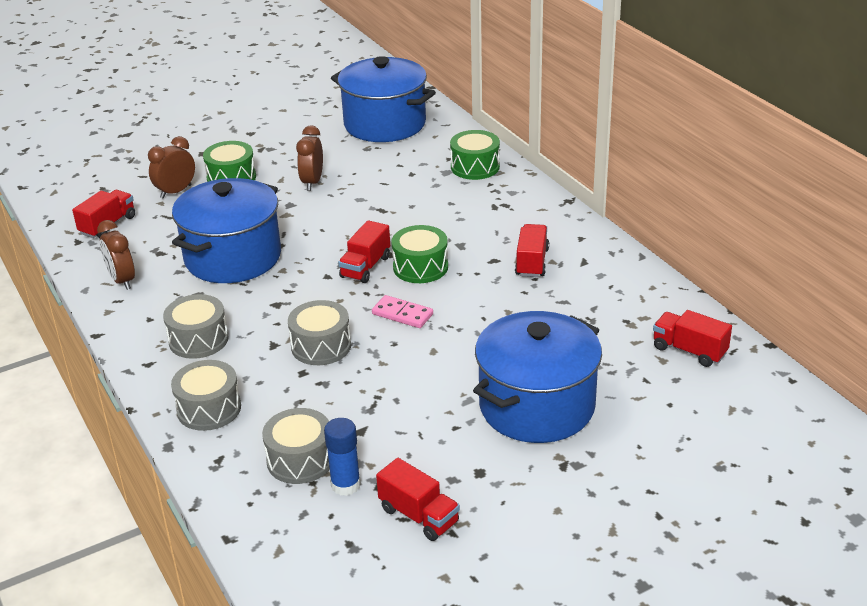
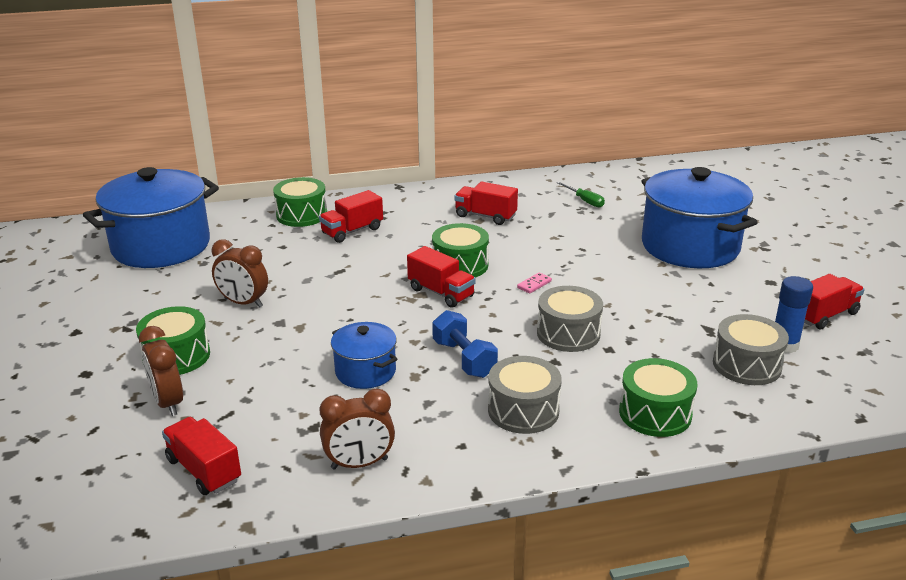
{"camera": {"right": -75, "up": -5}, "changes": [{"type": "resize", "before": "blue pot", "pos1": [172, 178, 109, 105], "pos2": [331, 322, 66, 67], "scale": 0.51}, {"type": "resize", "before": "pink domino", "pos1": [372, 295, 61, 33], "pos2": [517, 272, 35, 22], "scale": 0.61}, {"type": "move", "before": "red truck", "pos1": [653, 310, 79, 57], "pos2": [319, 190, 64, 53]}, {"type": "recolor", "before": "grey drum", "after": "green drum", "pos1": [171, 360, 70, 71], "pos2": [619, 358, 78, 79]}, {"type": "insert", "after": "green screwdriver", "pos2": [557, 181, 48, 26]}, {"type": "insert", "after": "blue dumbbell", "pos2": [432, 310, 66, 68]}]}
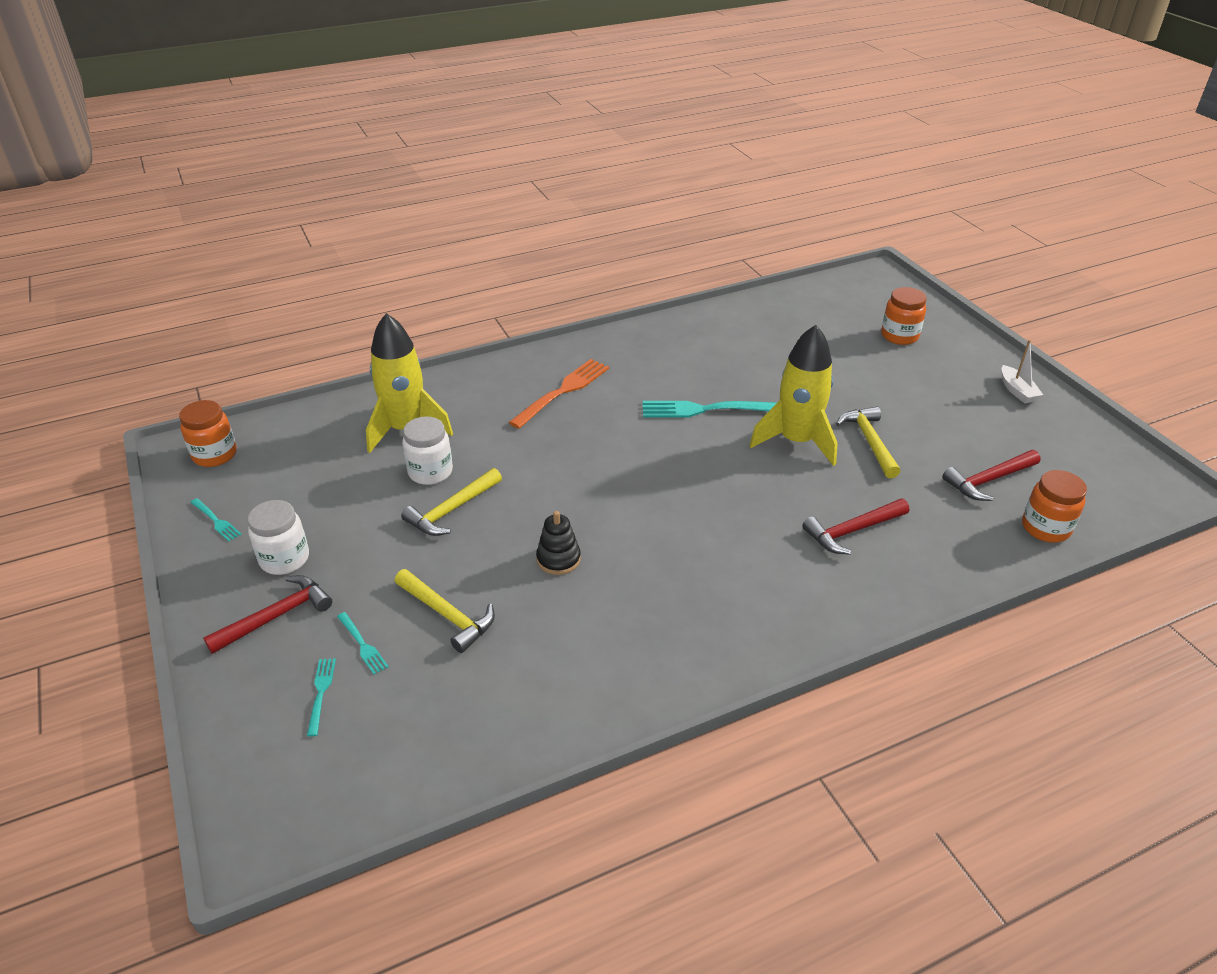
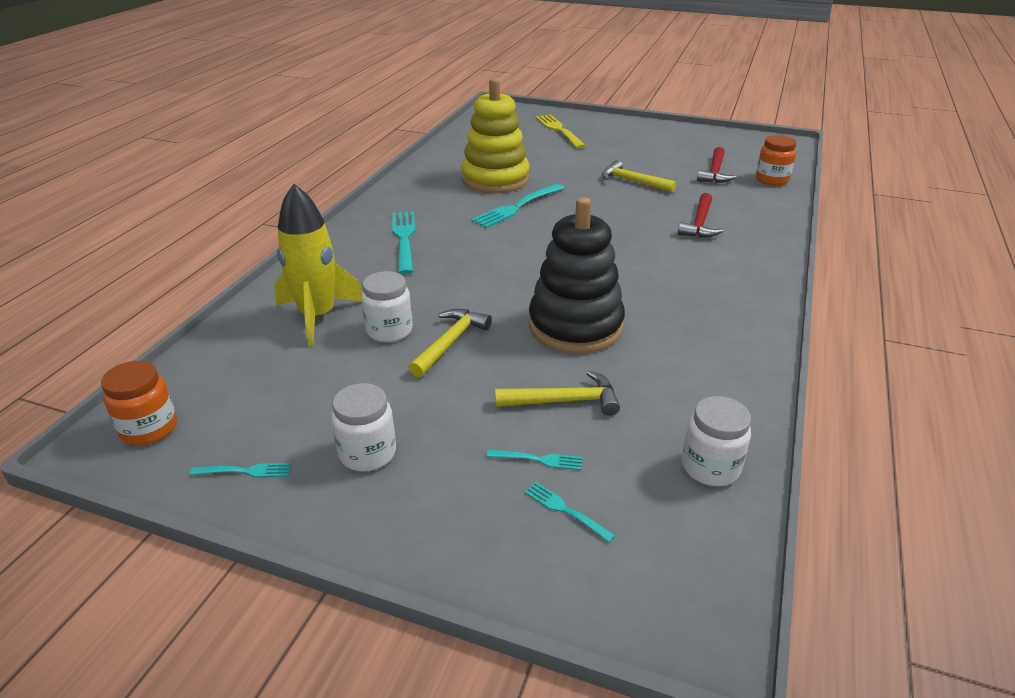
{"camera": {"right": -45, "up": -5}, "changes": [{"type": "replace", "before": "orange jar", "after": "yellow fork", "pos1": [881, 287, 46, 58], "pos2": [535, 114, 51, 35]}, {"type": "delete", "before": "yellow rocket", "pos1": [749, 325, 89, 141]}, {"type": "delete", "before": "white boat", "pos1": [1002, 340, 41, 63]}, {"type": "recolor", "before": "orange fork", "after": "turquoise fork", "pos1": [508, 359, 101, 70], "pos2": [392, 212, 23, 62]}, {"type": "rotate", "before": "yellow hammer", "pos1": [401, 468, 101, 68], "pos2": [408, 309, 84, 69], "turn": -150}, {"type": "resize", "before": "black stacking toy", "pos1": [536, 511, 45, 64], "pos2": [529, 197, 96, 156], "scale": 2.3}, {"type": "delete", "before": "red hammer", "pos1": [203, 575, 129, 79]}, {"type": "insert", "after": "yellow stacking toy", "pos2": [461, 78, 69, 115]}, {"type": "insert", "after": "white jar", "pos2": [682, 396, 69, 90]}]}
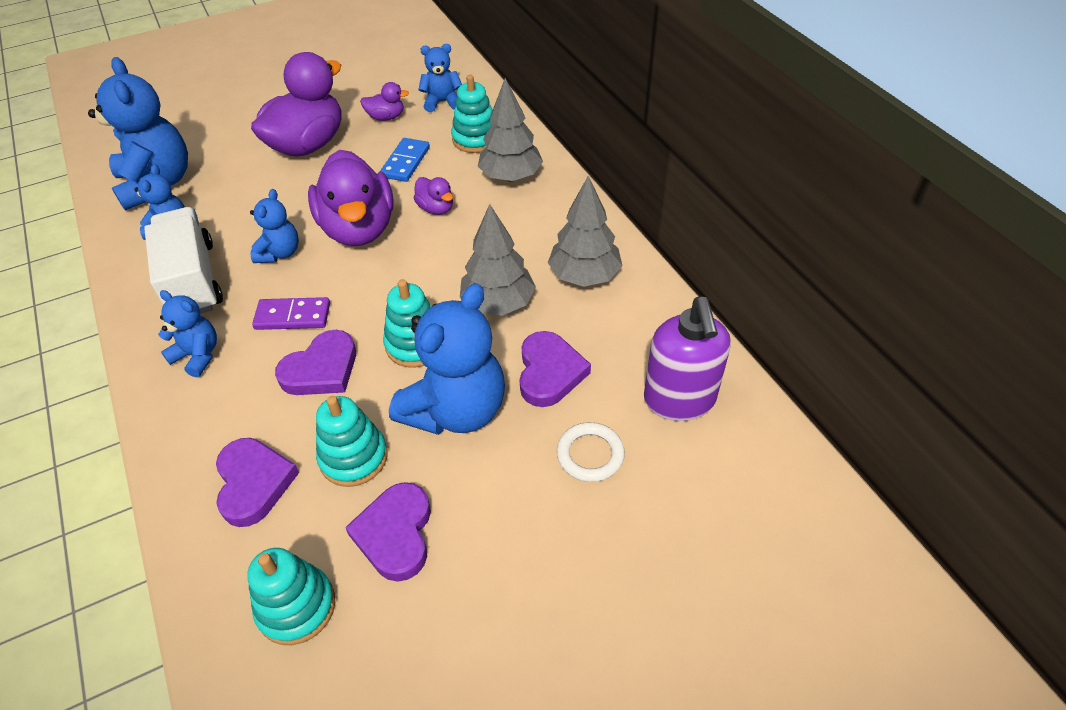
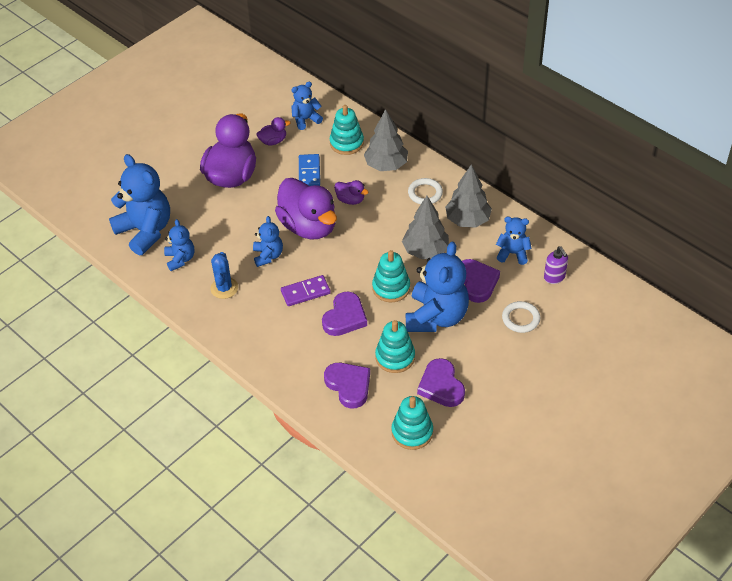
{"camera": {"right": -20, "up": 0}, "changes": [{"type": "replace", "before": "white truck", "after": "blue cactus", "pos1": [144, 207, 79, 107], "pos2": [210, 252, 28, 47]}, {"type": "move", "before": "blue teddy bear", "pos1": [158, 290, 59, 87], "pos2": [496, 217, 36, 48]}, {"type": "resize", "before": "purple soap dispenser", "pos1": [644, 297, 87, 124], "pos2": [544, 246, 24, 38], "scale": 0.54}, {"type": "insert", "after": "white ring", "pos2": [408, 178, 35, 26]}]}
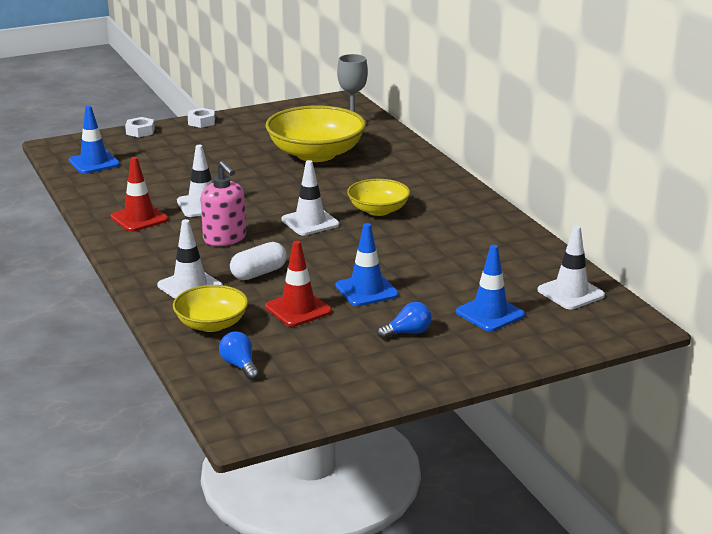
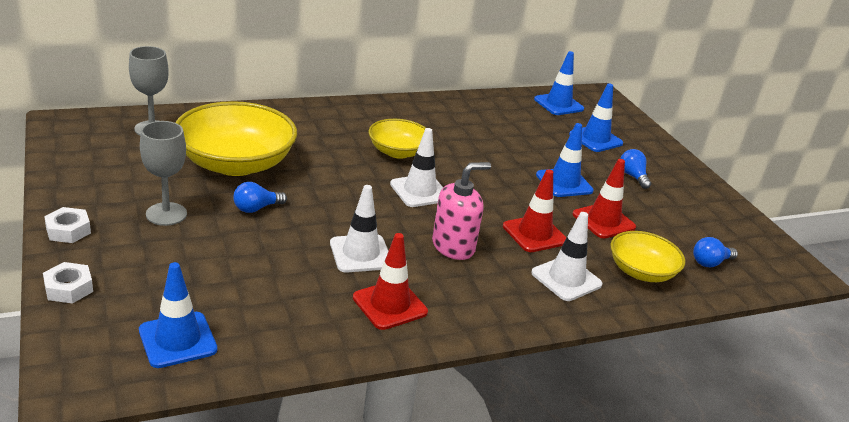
{"camera": {"right": -90, "up": 5}, "changes": [{"type": "recolor", "before": "white traffic cone", "after": "blue traffic cone", "pos1": [538, 225, 67, 84], "pos2": [534, 51, 50, 64]}, {"type": "replace", "before": "white capsule", "after": "red traffic cone", "pos1": [230, 242, 57, 38], "pos2": [503, 170, 63, 82]}, {"type": "insert", "after": "grey goblet", "pos2": [140, 121, 47, 105]}, {"type": "insert", "after": "blue light bulb", "pos2": [233, 182, 54, 31]}]}
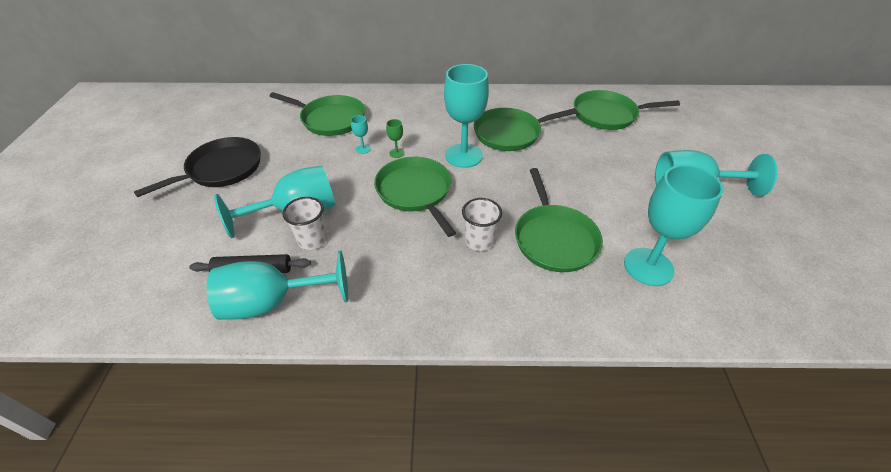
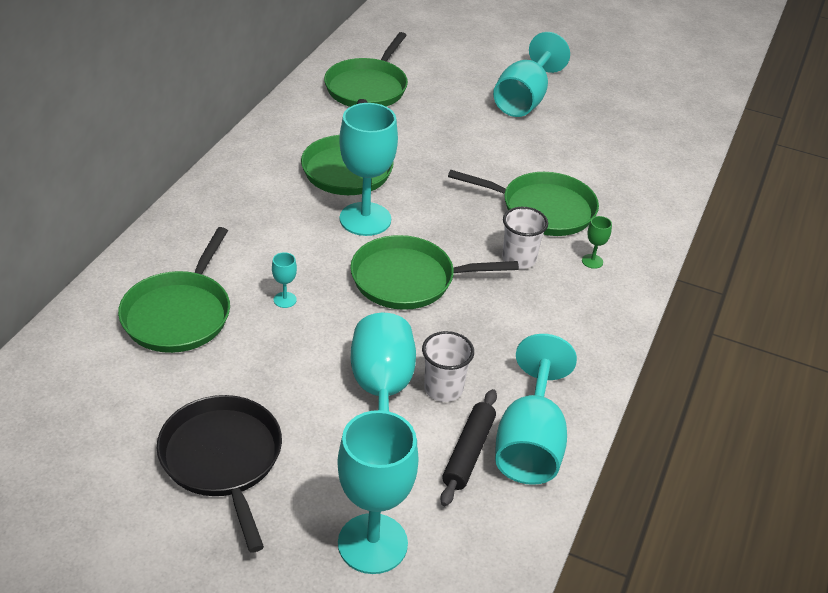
{"camera": {"right": -70, "up": -5}, "changes": [{"type": "rotate", "before": "green pan", "pos1": [270, 92, 96, 44], "pos2": [118, 227, 112, 126], "turn": 150}, {"type": "move", "before": "green goblet", "pos1": [386, 119, 18, 39], "pos2": [582, 216, 30, 53]}, {"type": "move", "before": "turquoise goblet", "pos1": [624, 165, 99, 121], "pos2": [337, 410, 82, 164]}]}
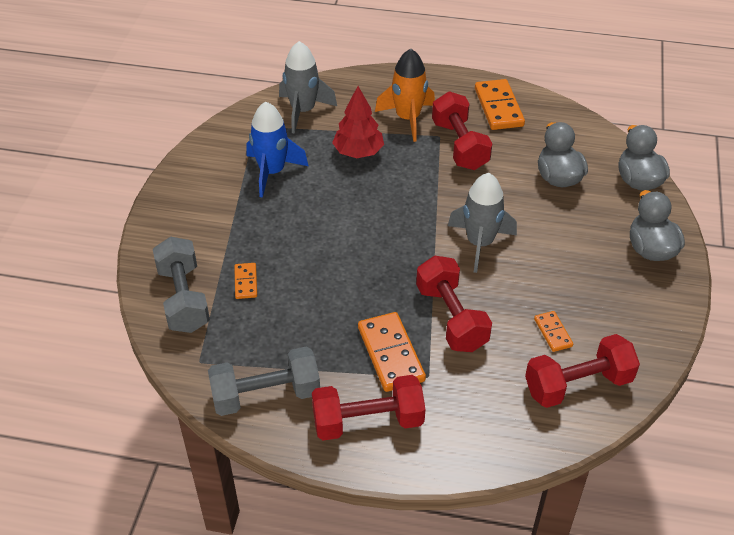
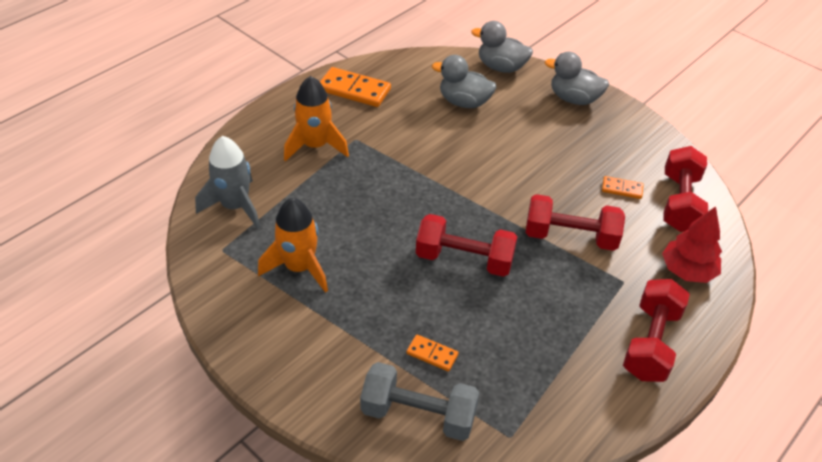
{"camera": {"right": -60, "up": 0}, "changes": [{"type": "move", "before": "red tree", "pos1": [332, 86, 52, 72], "pos2": [662, 206, 60, 77]}, {"type": "move", "before": "red dumbbell", "pos1": [432, 91, 60, 79], "pos2": [416, 214, 101, 63]}, {"type": "recolor", "before": "blue rocket", "after": "orange rocket", "pos1": [246, 102, 62, 96], "pos2": [258, 198, 70, 95]}, {"type": "delete", "before": "grey rocket", "pos1": [448, 173, 69, 100]}, {"type": "delete", "before": "orange domino", "pos1": [358, 312, 68, 80]}, {"type": "delete", "before": "grey dumbbell", "pos1": [208, 347, 112, 69]}]}
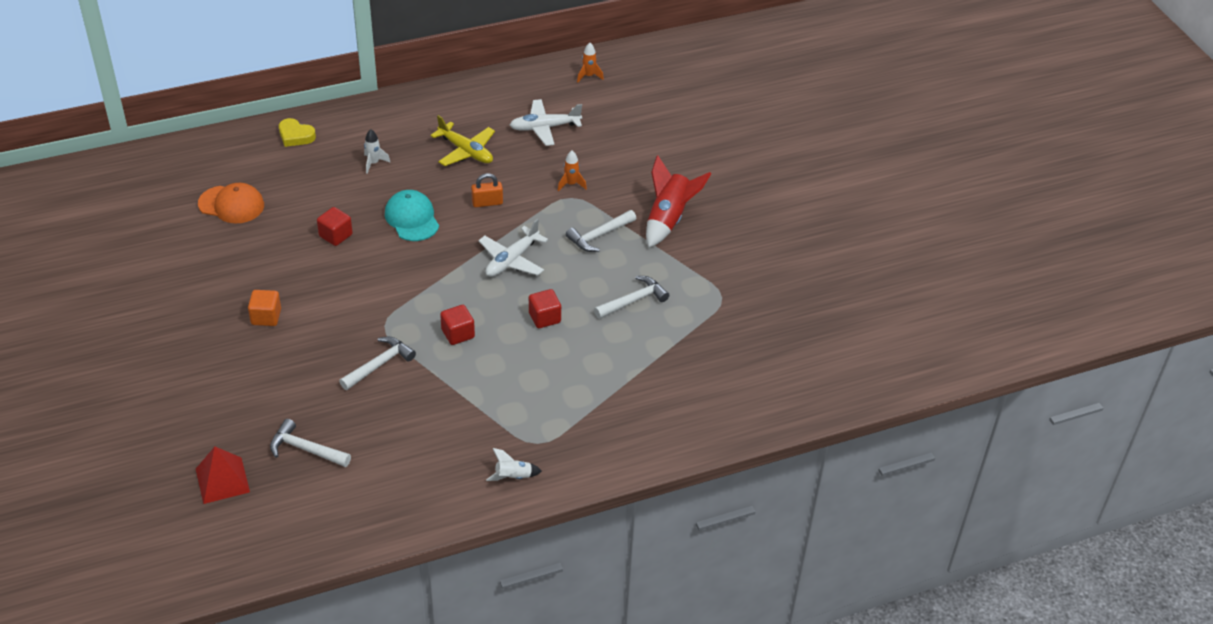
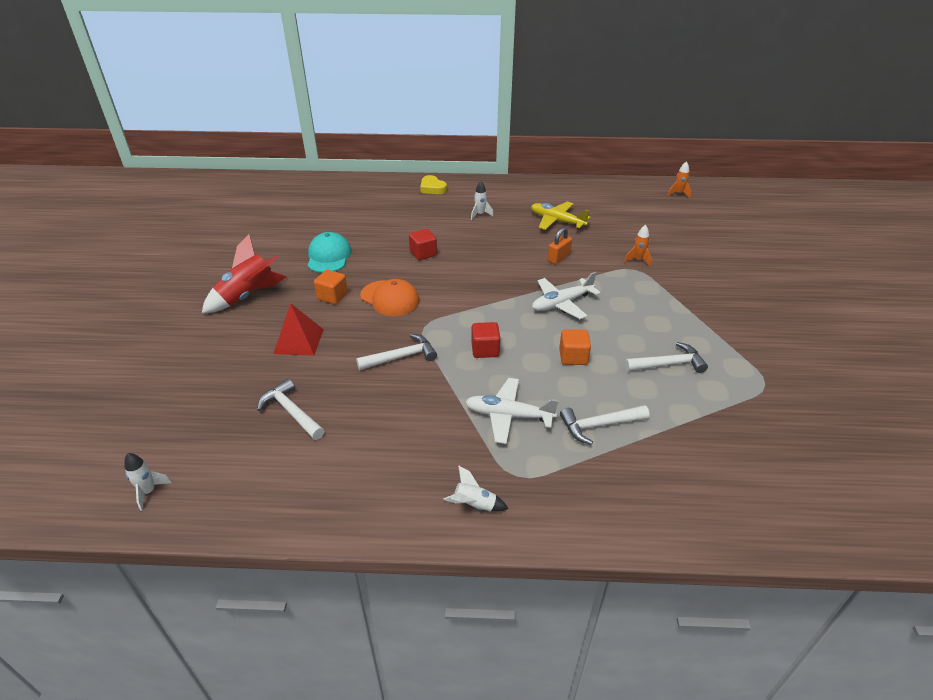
{"camera": {"right": 25, "up": -5}, "changes": [{"type": "move", "before": "white plane", "pos1": [510, 99, 72, 47], "pos2": [465, 378, 94, 66]}, {"type": "rotate", "before": "yellow plane", "pos1": [430, 115, 65, 51], "pos2": [531, 201, 60, 29], "turn": 150}, {"type": "move", "before": "red rocket", "pos1": [646, 155, 65, 93], "pos2": [202, 234, 85, 79]}, {"type": "rotate", "before": "orange padlock", "pos1": [471, 173, 32, 34], "pos2": [548, 227, 24, 37], "turn": -60}, {"type": "move", "before": "orange cap", "pos1": [198, 183, 66, 41], "pos2": [360, 279, 59, 37]}, {"type": "move", "before": "turquoise cap", "pos1": [385, 190, 54, 51], "pos2": [307, 232, 44, 41]}, {"type": "move", "before": "white hammer", "pos1": [566, 210, 70, 42], "pos2": [560, 405, 90, 40]}, {"type": "recolor", "before": "red cube", "after": "orange cube", "pos1": [529, 289, 32, 39], "pos2": [559, 329, 32, 36]}, {"type": "move", "before": "red pyramid", "pos1": [196, 446, 54, 58], "pos2": [273, 303, 51, 53]}, {"type": "insert", "after": "white rocket", "pos2": [124, 453, 48, 58]}]}
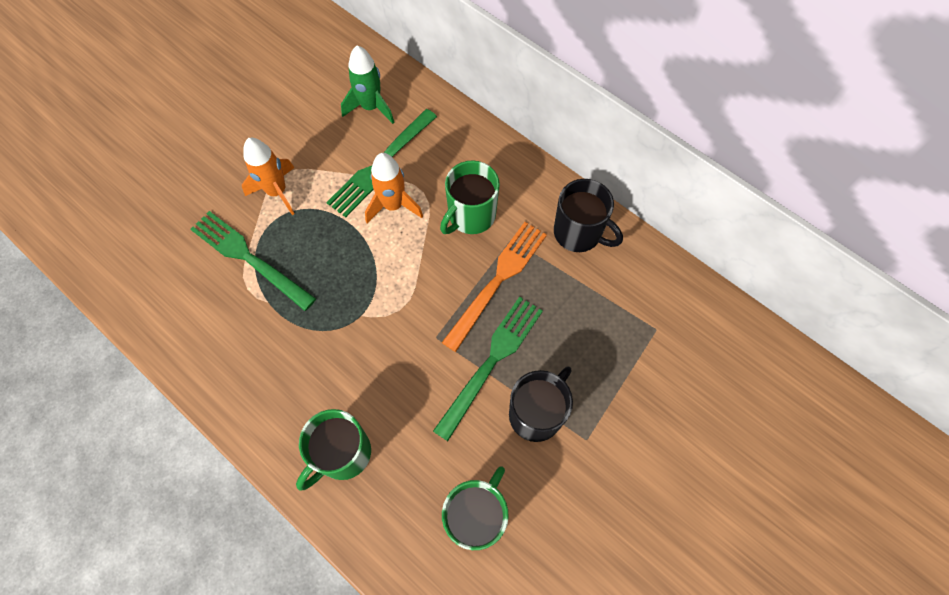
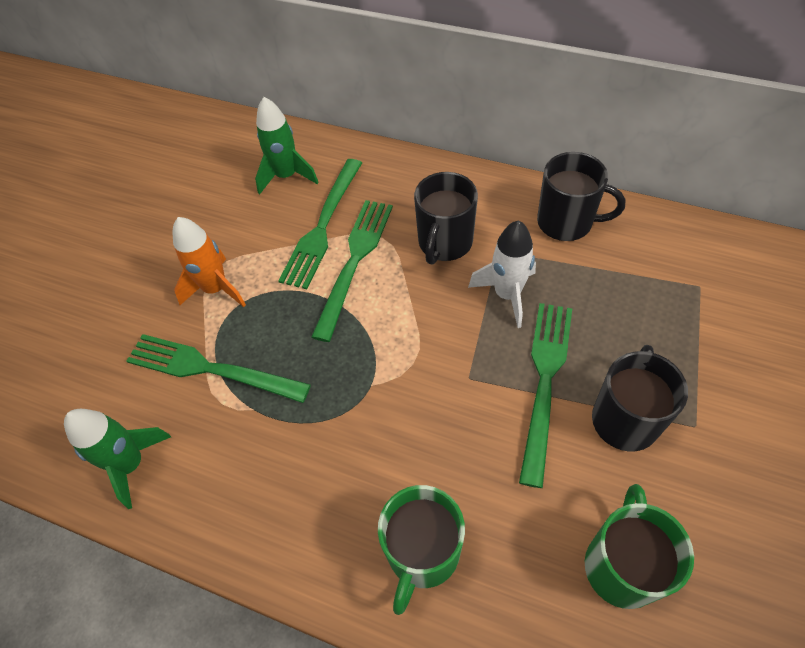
{"camera": {"right": -15, "up": -10}, "changes": [{"type": "replace", "before": "orange rocket", "after": "green fork", "pos1": [365, 153, 58, 70], "pos2": [311, 200, 82, 142]}, {"type": "recolor", "before": "green mug", "after": "black mug", "pos1": [440, 160, 60, 74], "pos2": [414, 172, 64, 93]}, {"type": "replace", "before": "orange fork", "after": "white rocket", "pos1": [442, 222, 105, 130], "pos2": [468, 220, 68, 108]}, {"type": "insert", "after": "green rocket", "pos2": [64, 409, 107, 100]}]}
